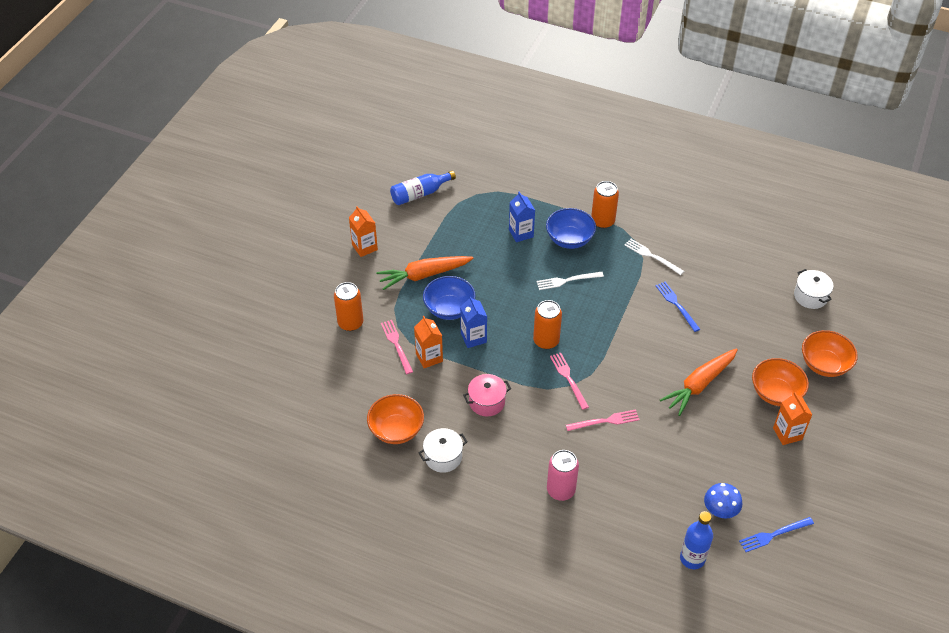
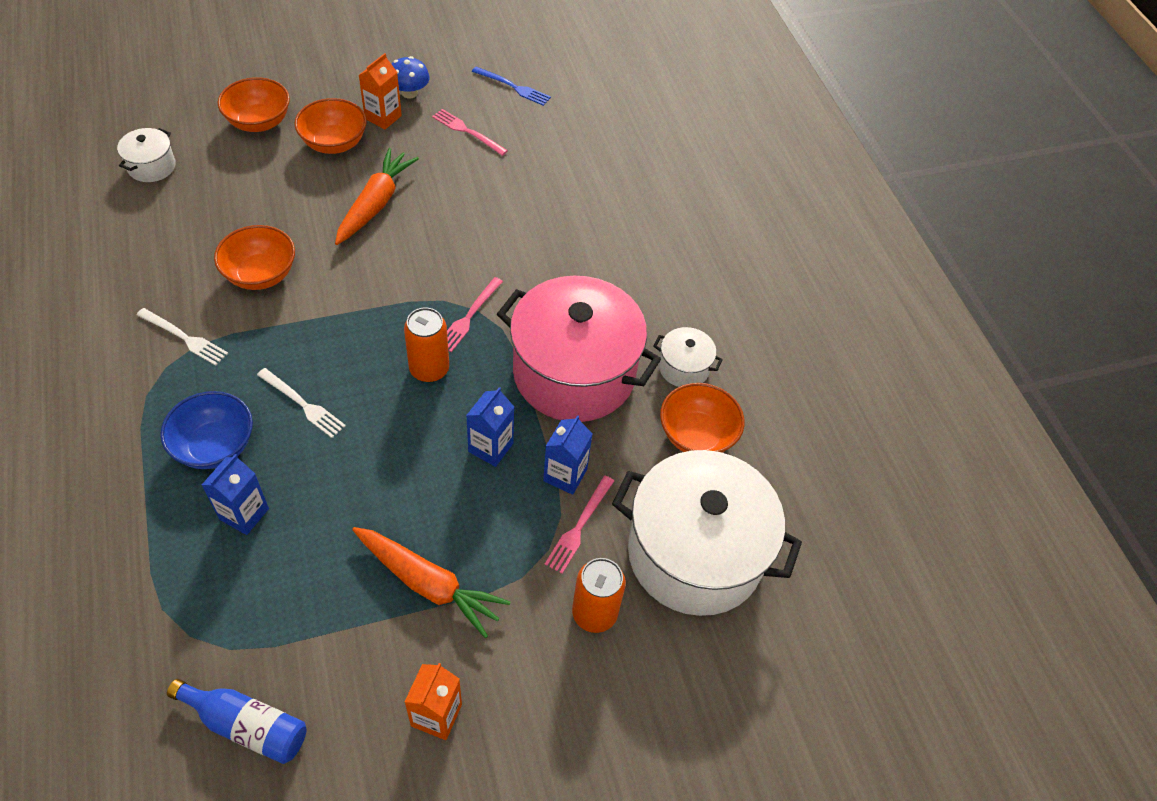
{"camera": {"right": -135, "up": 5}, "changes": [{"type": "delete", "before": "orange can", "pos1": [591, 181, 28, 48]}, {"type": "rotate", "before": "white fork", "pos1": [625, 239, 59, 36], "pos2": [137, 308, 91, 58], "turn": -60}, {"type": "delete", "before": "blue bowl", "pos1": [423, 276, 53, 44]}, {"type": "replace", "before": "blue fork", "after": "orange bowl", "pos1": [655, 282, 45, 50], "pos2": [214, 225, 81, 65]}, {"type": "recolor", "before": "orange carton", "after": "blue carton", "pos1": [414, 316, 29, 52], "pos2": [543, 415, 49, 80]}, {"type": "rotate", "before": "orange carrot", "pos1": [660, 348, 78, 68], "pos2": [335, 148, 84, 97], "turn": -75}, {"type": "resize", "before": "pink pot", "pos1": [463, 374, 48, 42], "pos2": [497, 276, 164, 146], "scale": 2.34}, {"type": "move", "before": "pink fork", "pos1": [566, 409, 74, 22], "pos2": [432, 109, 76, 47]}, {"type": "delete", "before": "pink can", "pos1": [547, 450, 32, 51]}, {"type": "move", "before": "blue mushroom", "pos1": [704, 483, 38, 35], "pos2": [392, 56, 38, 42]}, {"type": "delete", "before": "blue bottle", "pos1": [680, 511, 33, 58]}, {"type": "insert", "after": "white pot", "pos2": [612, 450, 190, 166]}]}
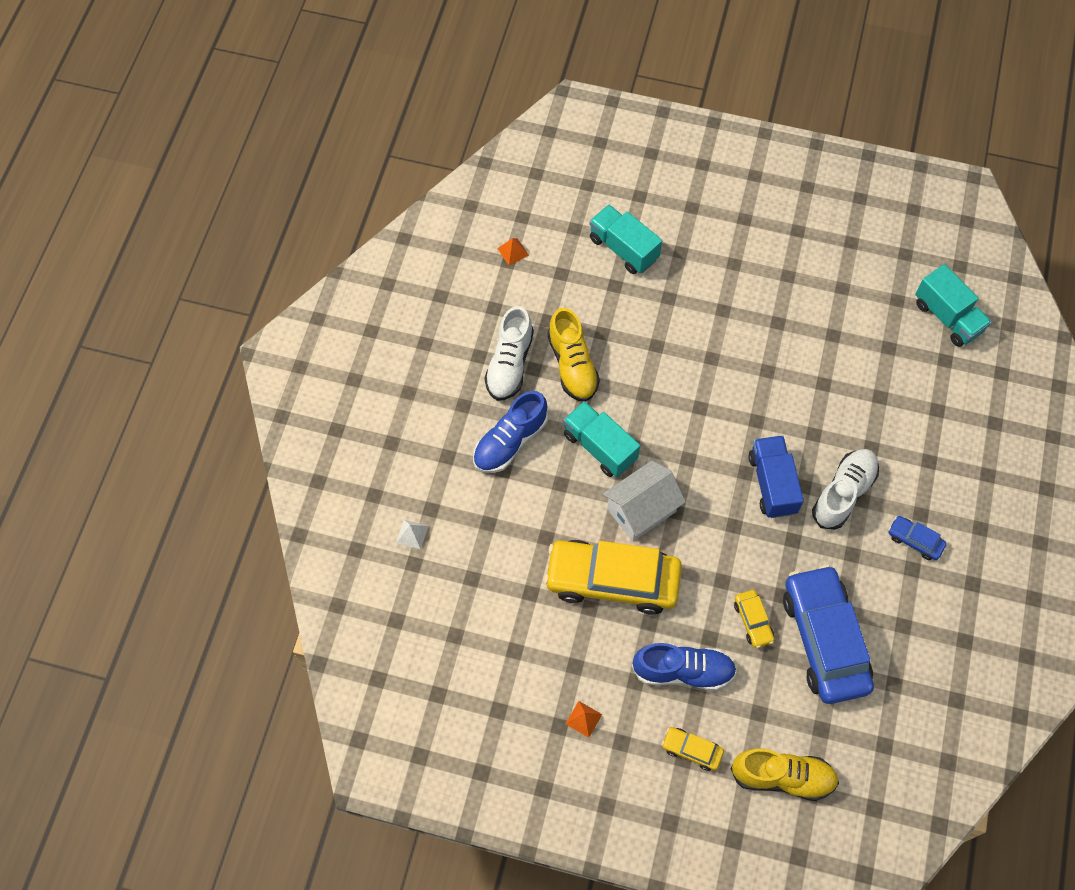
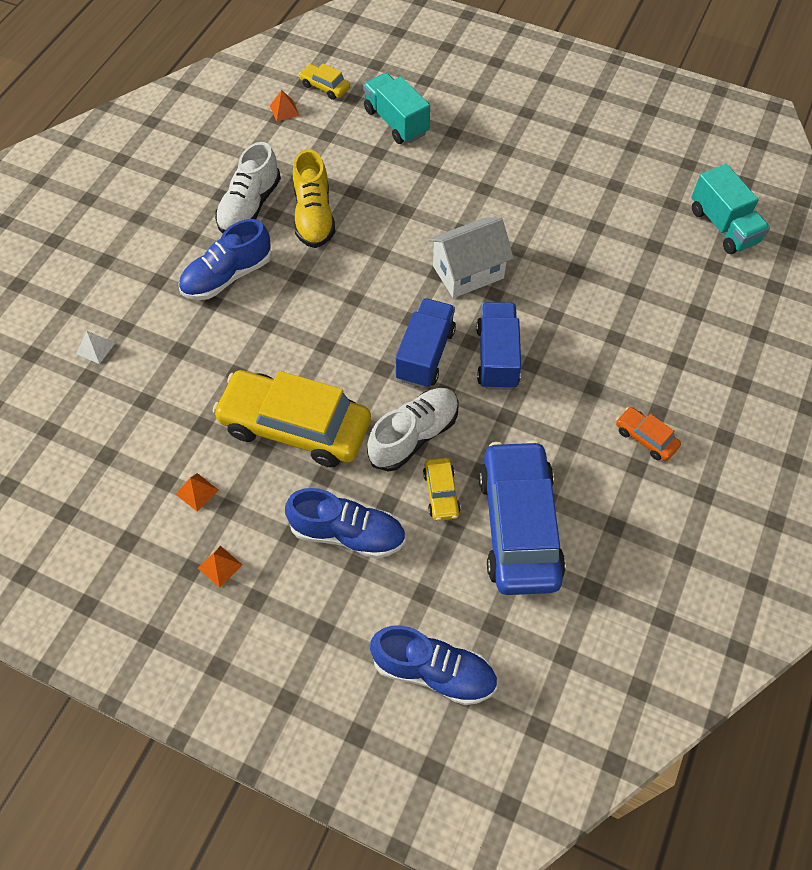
{"camera": {"right": 10, "up": -5}, "changes": [{"type": "delete", "before": "turquoise truck", "pos1": [563, 401, 77, 76]}, {"type": "move", "before": "white shoe", "pos1": [812, 449, 67, 81], "pos2": [367, 388, 92, 83]}, {"type": "move", "before": "white house", "pos1": [603, 461, 83, 80], "pos2": [428, 217, 86, 81]}, {"type": "recolor", "before": "blue car", "after": "orange car", "pos1": [888, 516, 59, 44], "pos2": [616, 407, 65, 54]}, {"type": "move", "before": "yellow car", "pos1": [662, 727, 62, 44], "pos2": [299, 64, 51, 36]}, {"type": "recolor", "before": "yellow shoe", "after": "blue shoe", "pos1": [730, 748, 109, 53], "pos2": [370, 625, 127, 80]}, {"type": "insert", "after": "blue truck", "pos2": [396, 298, 60, 90]}, {"type": "insert", "after": "orange pyramid", "pos2": [176, 473, 42, 39]}]}
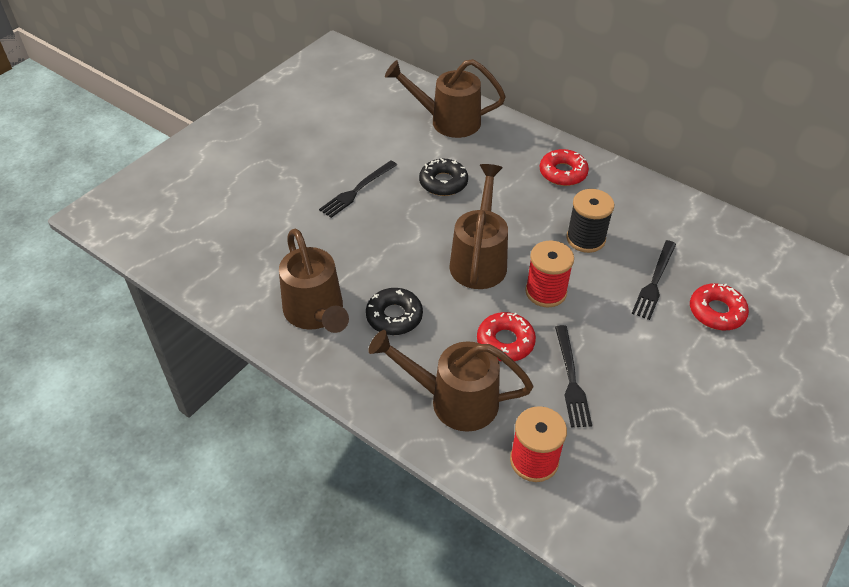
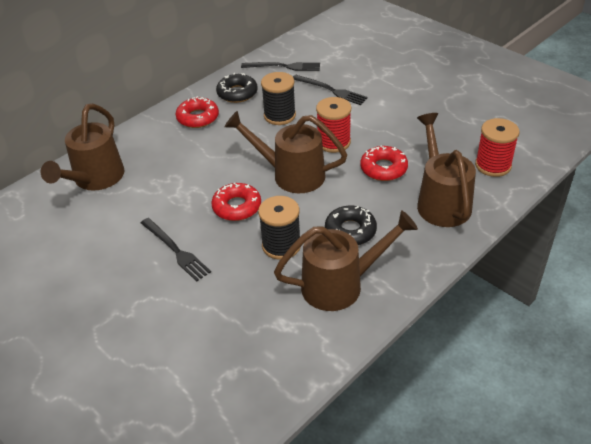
{"camera": {"right": -80, "up": -5}, "changes": [{"type": "move", "before": "black donut", "pos1": [419, 158, 49, 38], "pos2": [216, 73, 42, 30]}, {"type": "move", "before": "red donut", "pos1": [690, 283, 59, 47], "pos2": [211, 183, 50, 38]}, {"type": "move", "before": "black fork", "pos1": [555, 325, 37, 102], "pos2": [241, 62, 79, 9]}, {"type": "rotate", "before": "brown watering can", "pos1": [368, 330, 165, 102], "pos2": [417, 113, 59, 114], "turn": 150}, {"type": "insert", "after": "black spool", "pos2": [258, 196, 43, 64]}]}
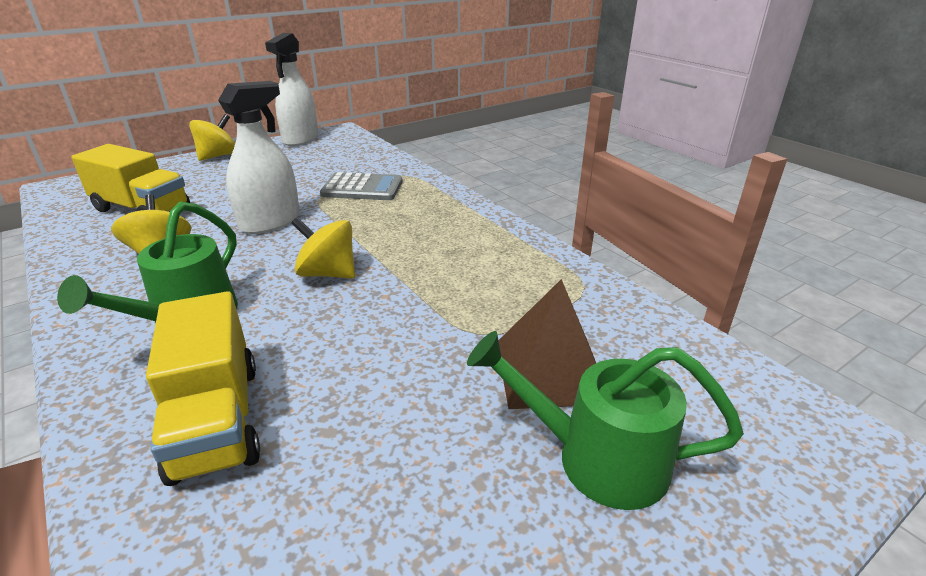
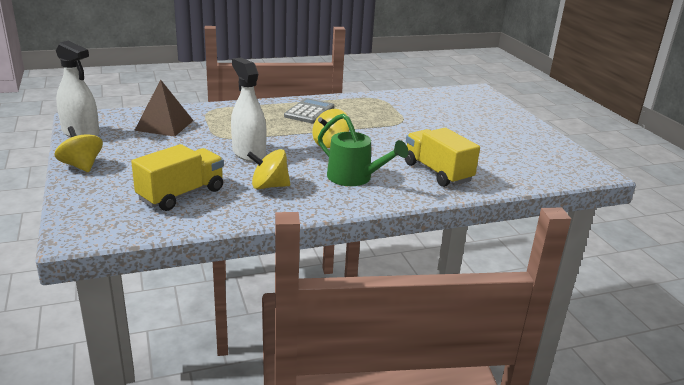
{"camera": {"right": -75, "up": -5}, "changes": [{"type": "move", "before": "grey calculator", "pos1": [320, 172, 83, 28], "pos2": [284, 98, 50, 26]}, {"type": "move", "before": "brown pyramid", "pos1": [499, 279, 97, 130], "pos2": [134, 80, 60, 57]}, {"type": "rotate", "before": "yellow truck", "pos1": [146, 291, 114, 195], "pos2": [405, 128, 75, 59], "turn": -120}, {"type": "delete", "before": "green watering can", "pos1": [467, 331, 277, 179]}]}
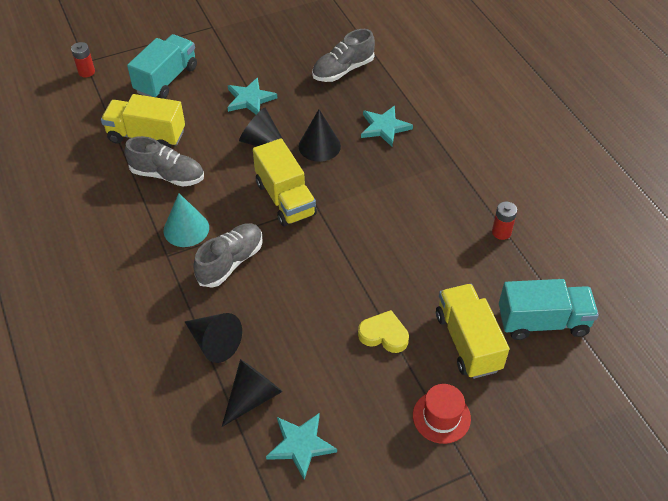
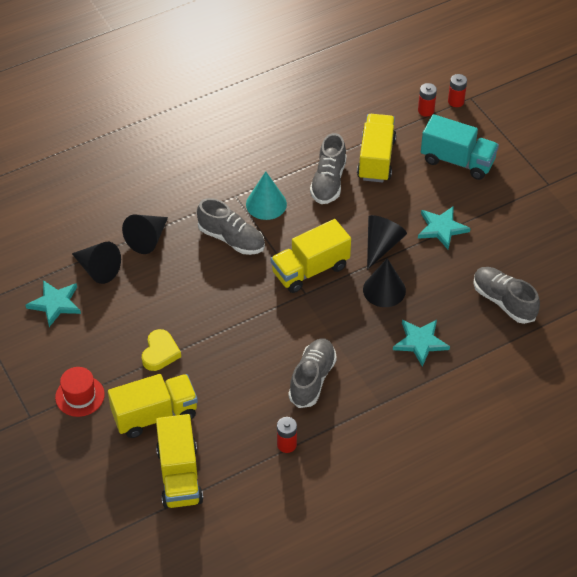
{"camera": {"right": 85, "up": 0}, "changes": [{"type": "recolor", "before": "turquoise truck", "after": "yellow truck", "pos1": [499, 279, 100, 61], "pos2": [156, 414, 47, 94]}, {"type": "insert", "after": "red battery", "pos2": [418, 83, 19, 34]}, {"type": "insert", "after": "grey shoe", "pos2": [288, 338, 49, 70]}]}
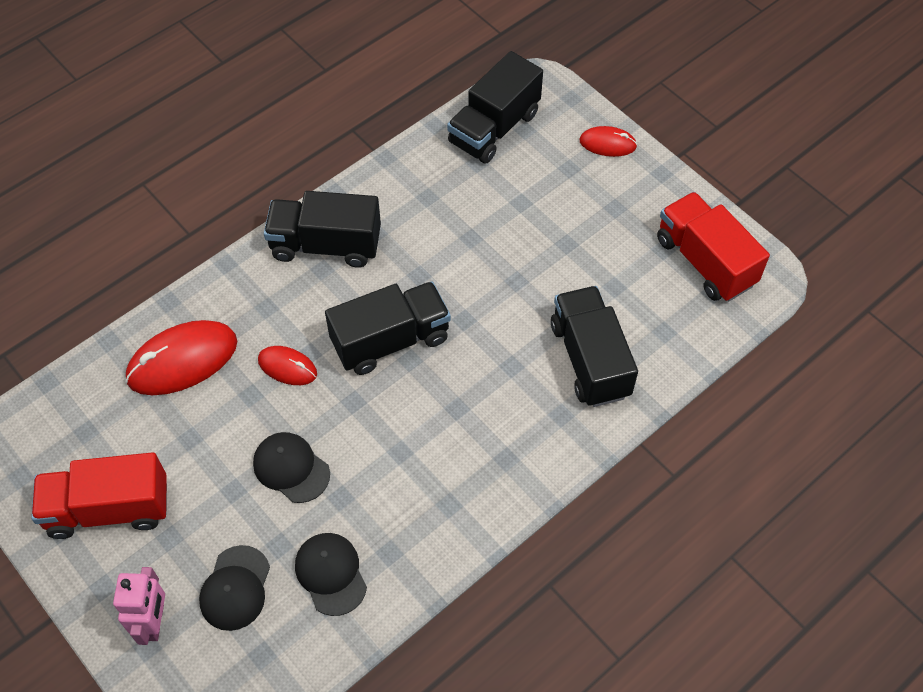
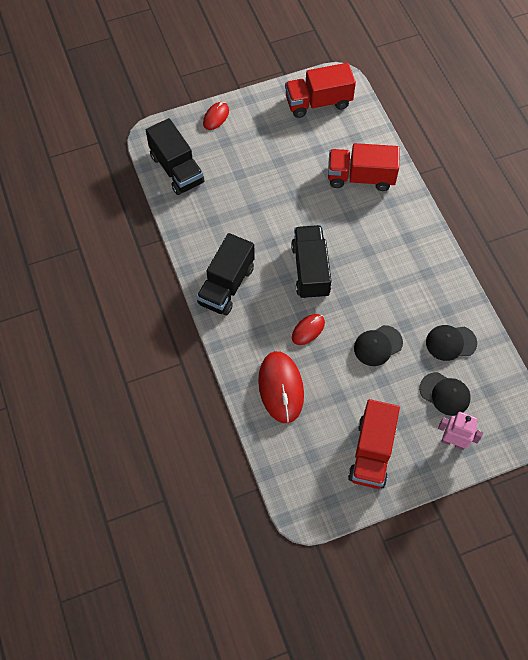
{"camera": {"right": -70, "up": 5}, "changes": [{"type": "recolor", "before": "black truck", "after": "red truck", "pos1": [551, 286, 87, 121], "pos2": [328, 143, 72, 48]}]}
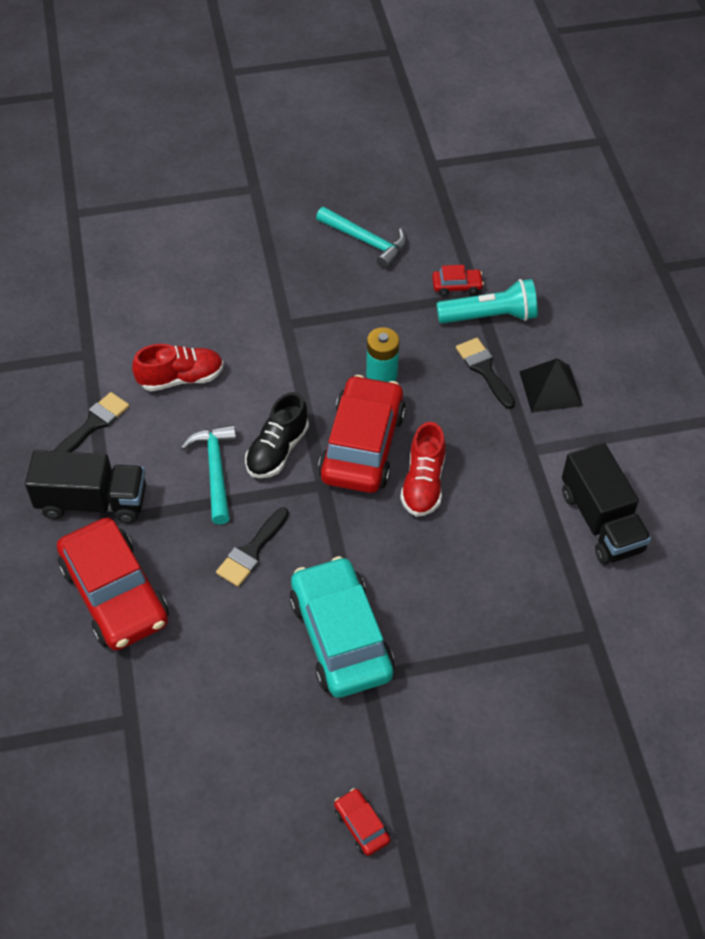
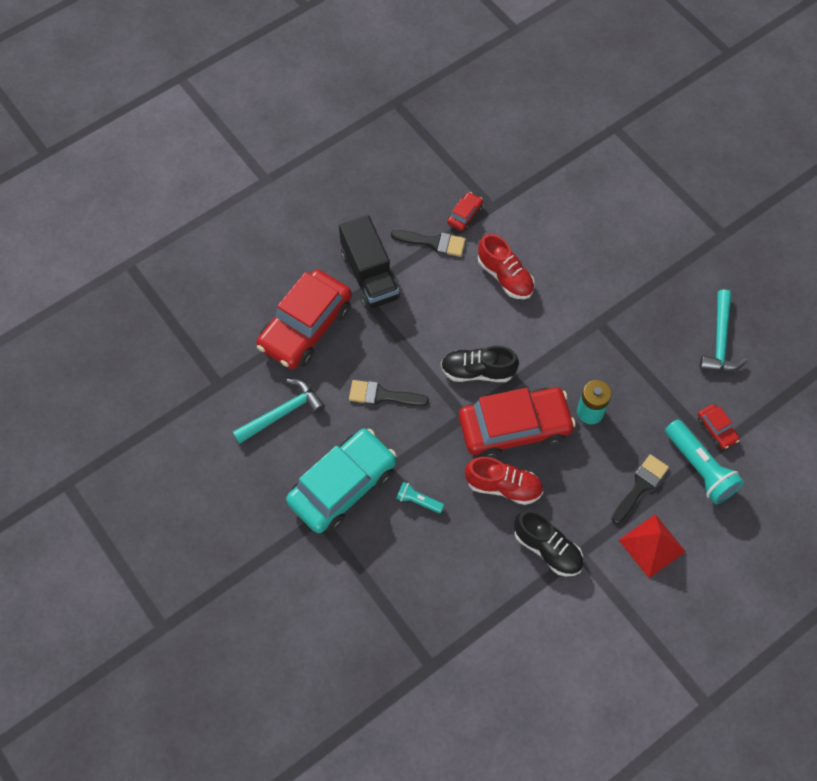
{"camera": {"right": 65, "up": 10}, "changes": [{"type": "recolor", "before": "black pyramid", "after": "red pyramid", "pos1": [519, 358, 64, 55], "pos2": [619, 514, 67, 64]}, {"type": "rotate", "before": "red shoe", "pos1": [400, 422, 46, 95], "pos2": [465, 457, 78, 48], "turn": -150}, {"type": "move", "before": "turquoise hammer", "pos1": [181, 425, 55, 100], "pos2": [232, 379, 93, 65]}, {"type": "delete", "before": "black truck", "pos1": [562, 442, 89, 122]}, {"type": "move", "before": "red car", "pos1": [334, 788, 56, 68], "pos2": [447, 192, 36, 39]}, {"type": "insert", "after": "turquoise flashlight", "pos2": [396, 482, 48, 31]}, {"type": "insert", "after": "black shoe", "pos2": [514, 510, 70, 66]}]}
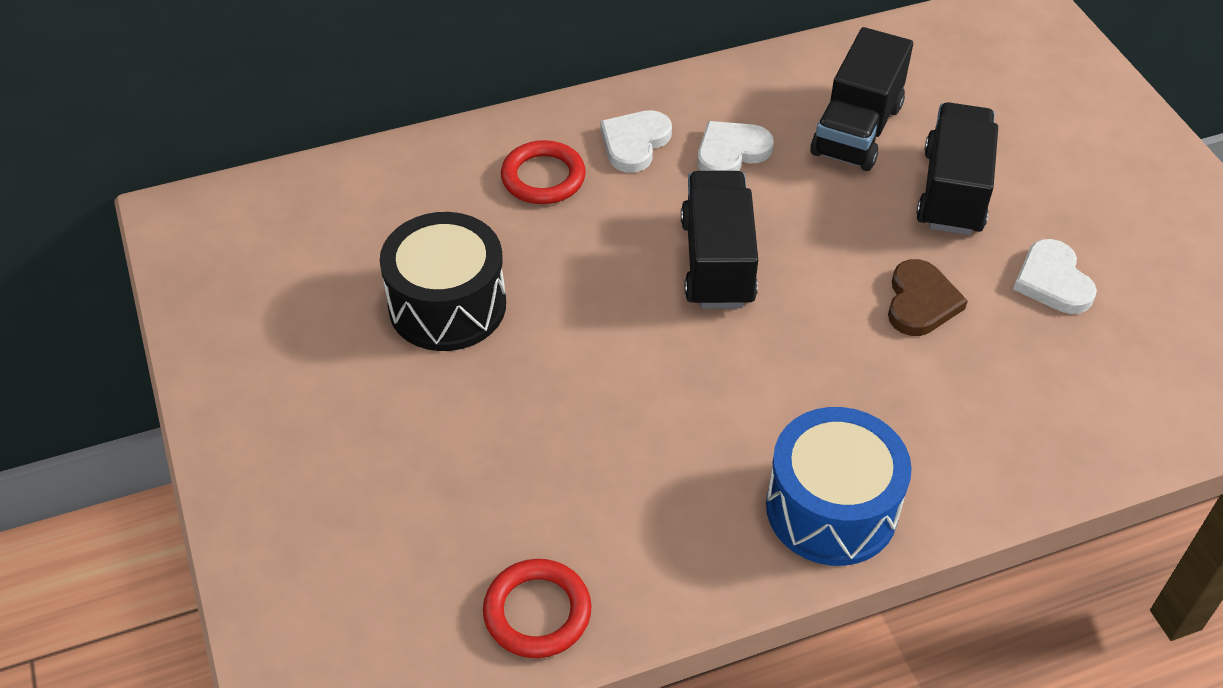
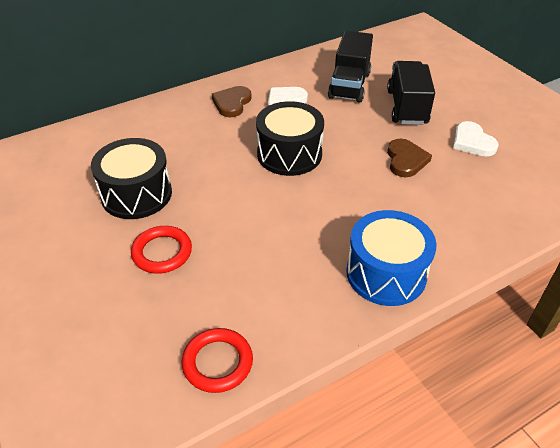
{"camera": {"right": -10, "up": -5}, "changes": [{"type": "recolor", "before": "white heart", "after": "brown heart", "pos1": [601, 110, 71, 63], "pos2": [212, 86, 40, 31]}, {"type": "move", "before": "red ring", "pos1": [501, 140, 85, 64], "pos2": [131, 226, 61, 48]}, {"type": "replace", "before": "black truck", "after": "black drum", "pos1": [681, 171, 77, 138], "pos2": [256, 101, 68, 75]}]}
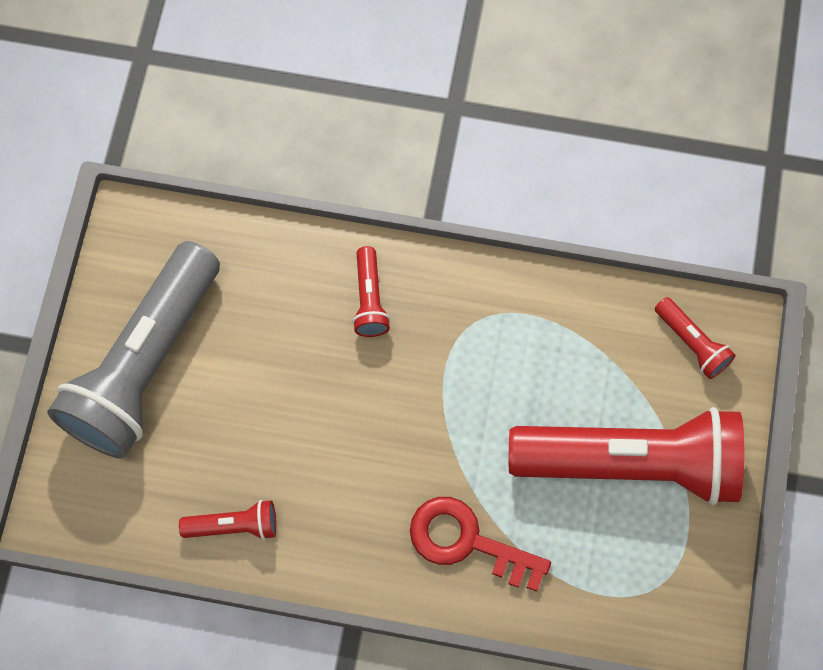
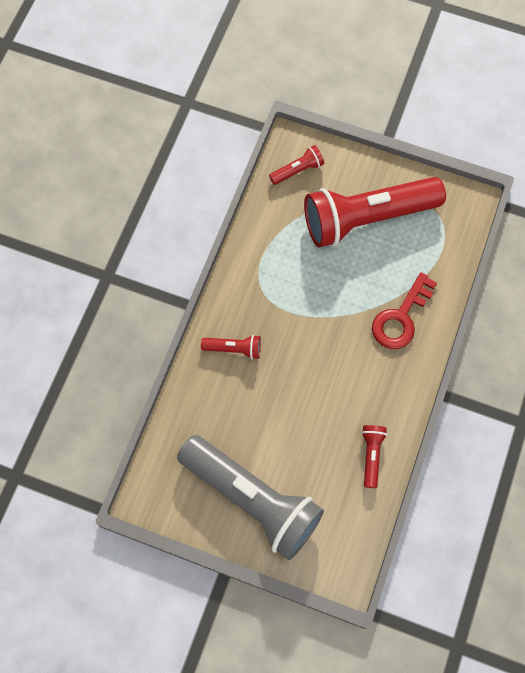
{"camera": {"right": -80, "up": 0}, "changes": [{"type": "rotate", "before": "red flashlight", "pos1": [509, 407, 235, 98], "pos2": [304, 177, 142, 70], "turn": -120}]}
